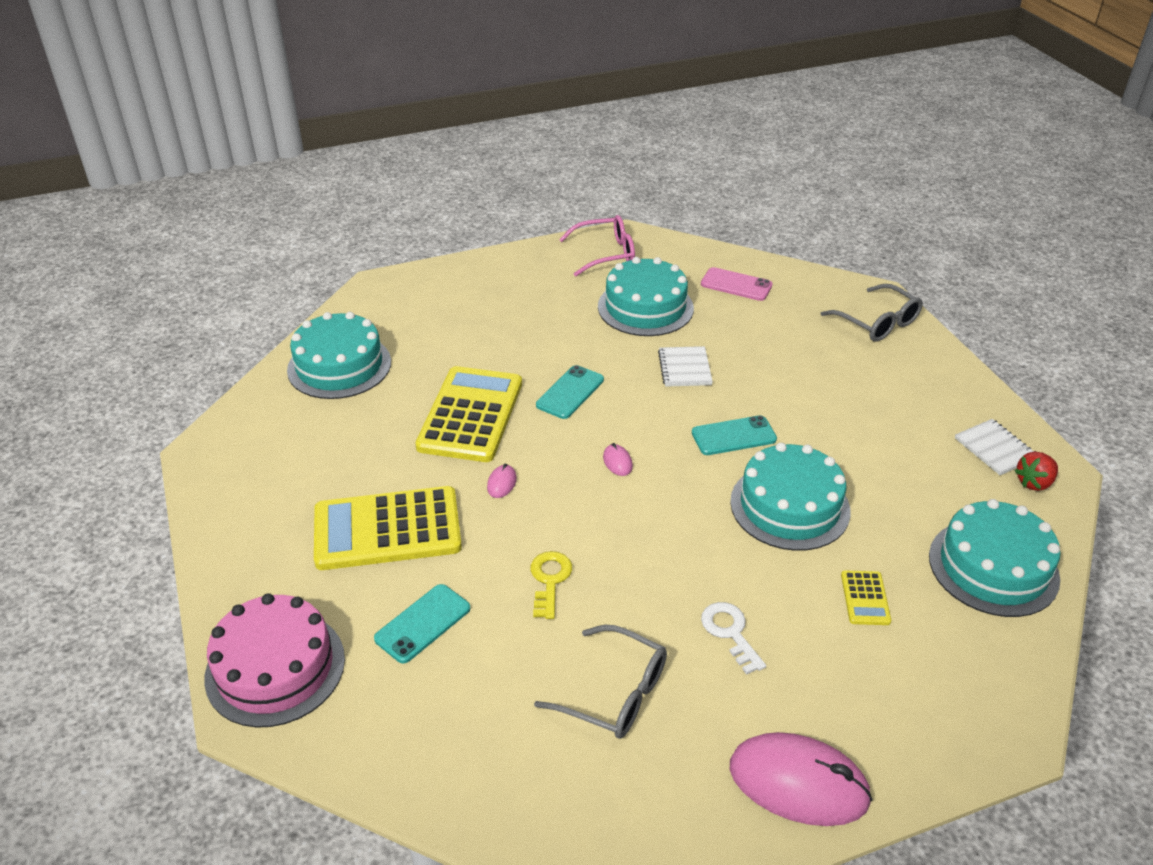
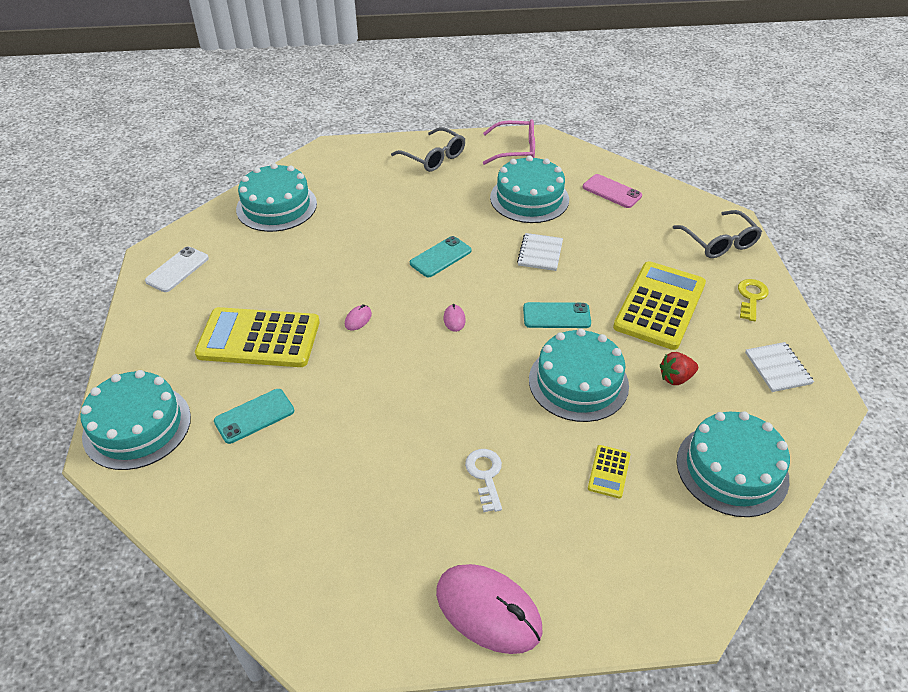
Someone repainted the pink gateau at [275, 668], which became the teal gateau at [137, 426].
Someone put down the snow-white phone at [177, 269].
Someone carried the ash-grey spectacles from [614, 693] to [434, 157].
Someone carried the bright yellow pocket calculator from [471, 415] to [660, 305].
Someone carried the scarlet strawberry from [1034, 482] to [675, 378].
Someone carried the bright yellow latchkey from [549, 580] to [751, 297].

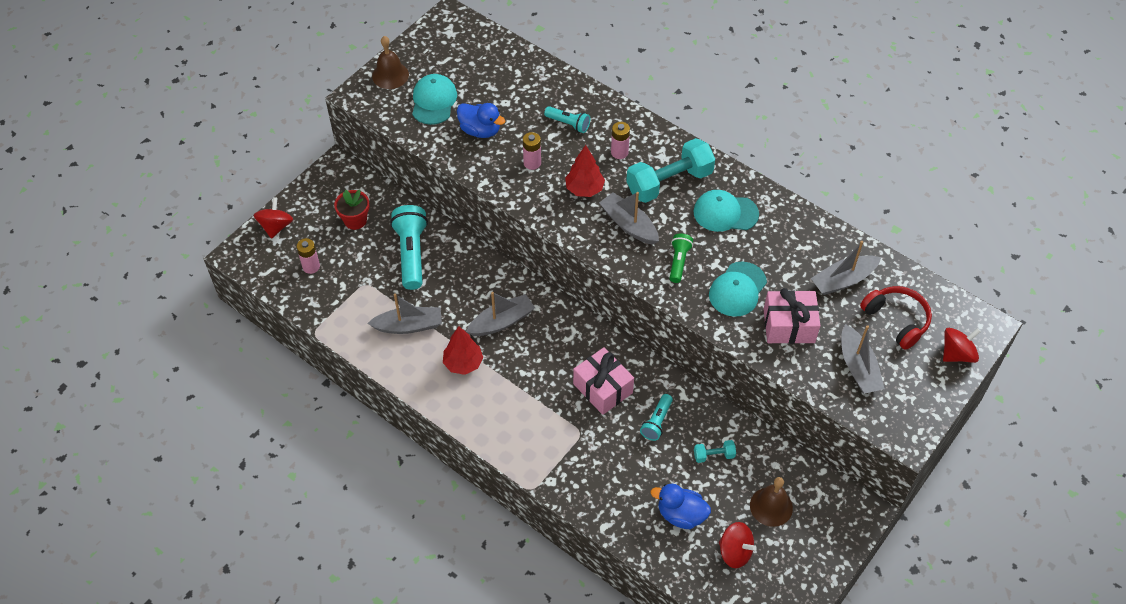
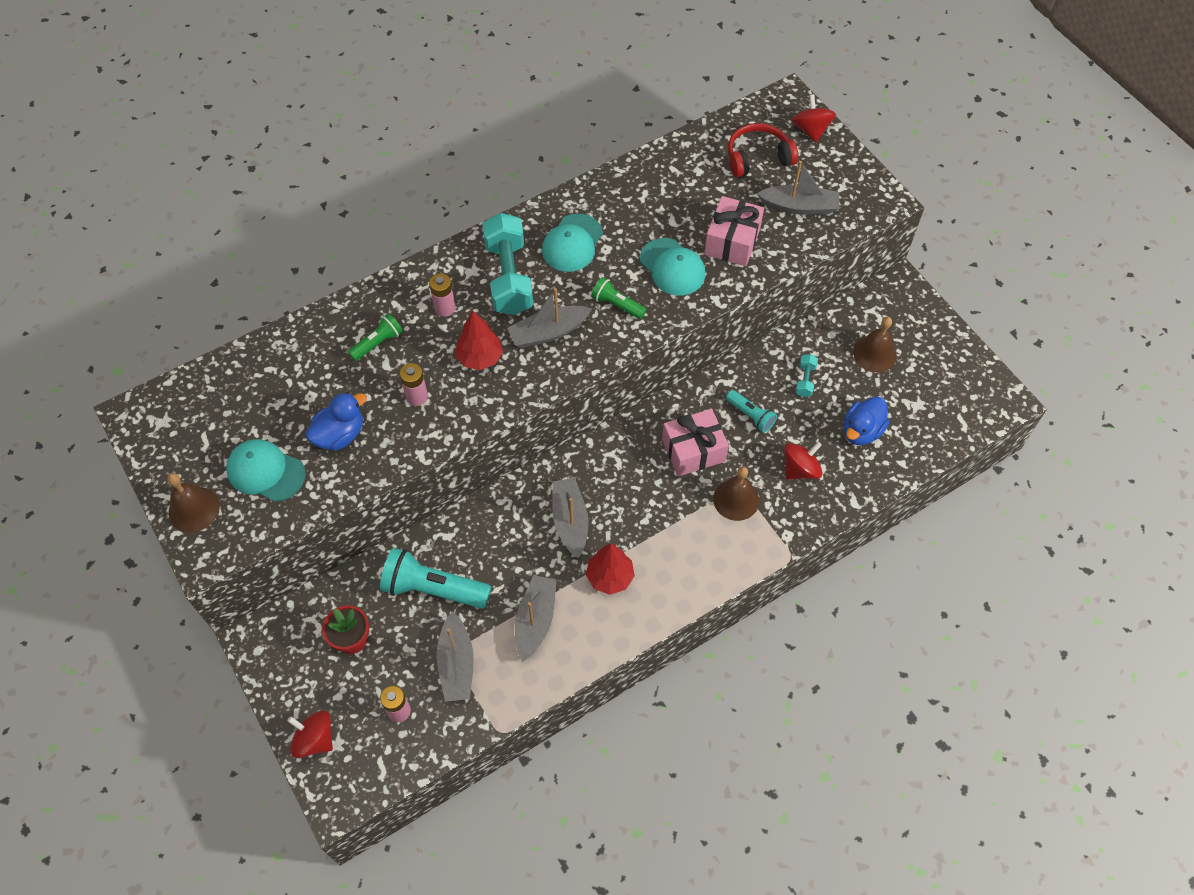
Someone repainted the teal torch at [568, 124], which became the leaf-green torch at [378, 343].
Someone carried the ash-grey sailboat from [843, 280] to [456, 664].
Someone put down the russet bell at [736, 499].
Someone carried the scarlet toy top from [735, 552] to [800, 469].

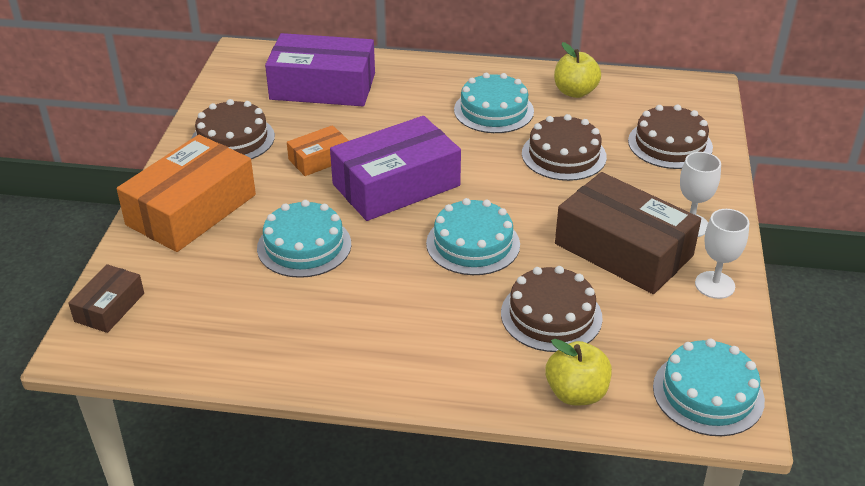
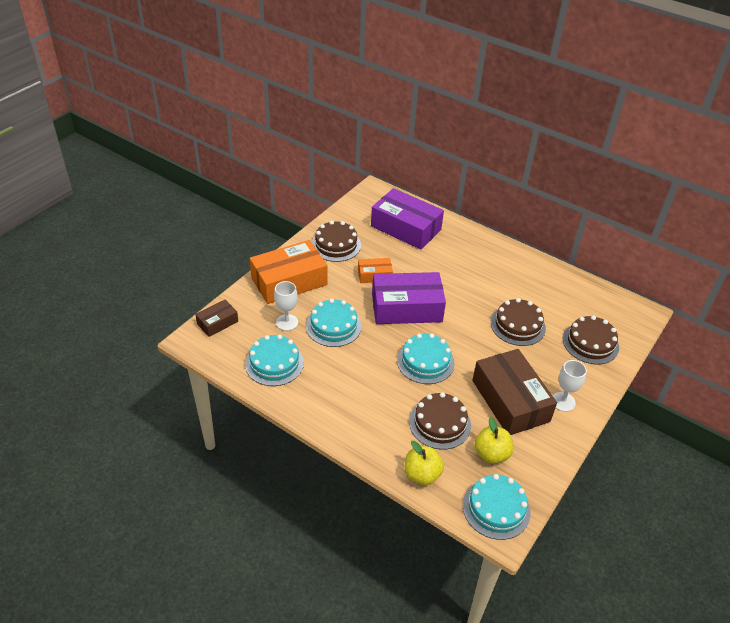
Someone carried the teal gateau from [493, 110] to [274, 363].
Someone carried the snow-white wine glass from [714, 285] to [287, 322].
Someone carried the bright yellow toy apple from [575, 92] to [491, 454].

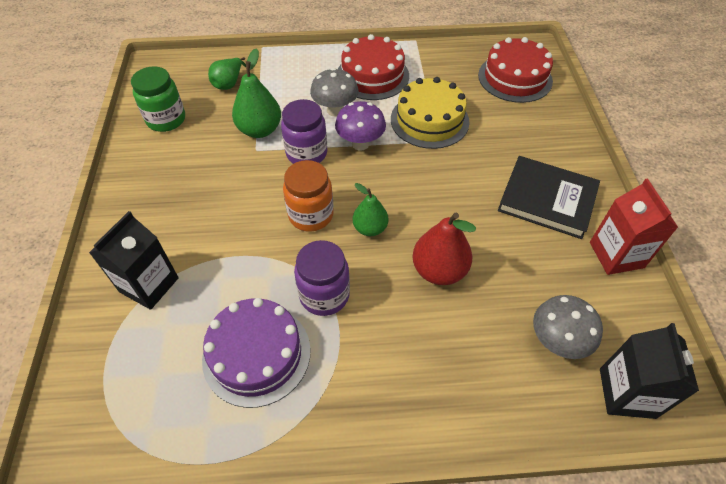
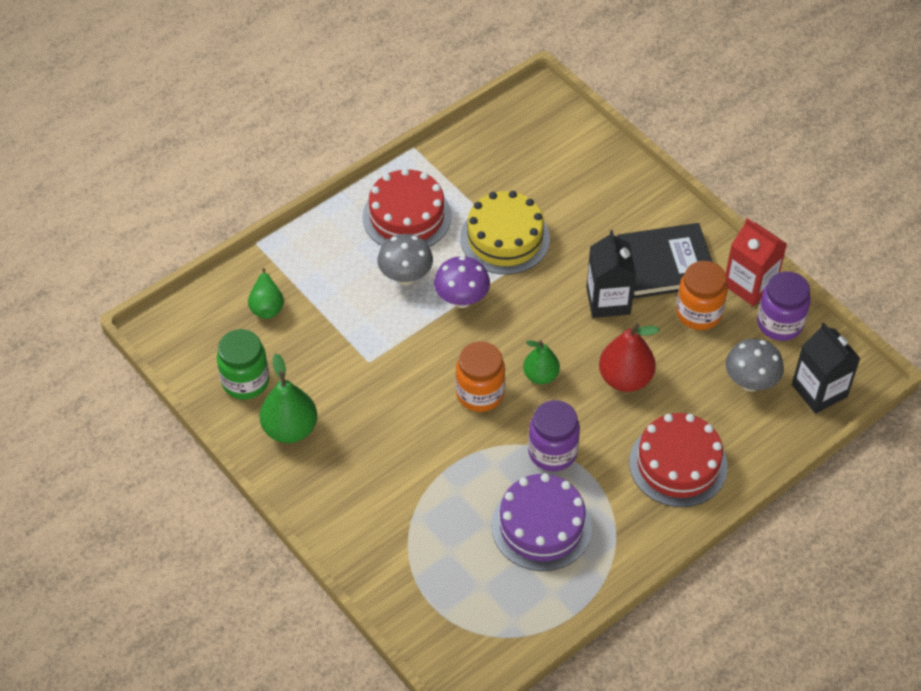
Someone carried the leaf-green pear fruit from [260, 130] to [290, 429].
Someone carried the ebony milk carton from [149, 285] to [608, 300].
Someone carried the scarlet gateau from [515, 78] to [678, 464].
Someone put down the orange preserve jar at [698, 313].
Someone carried the violet preserve jar from [306, 153] to [779, 324].

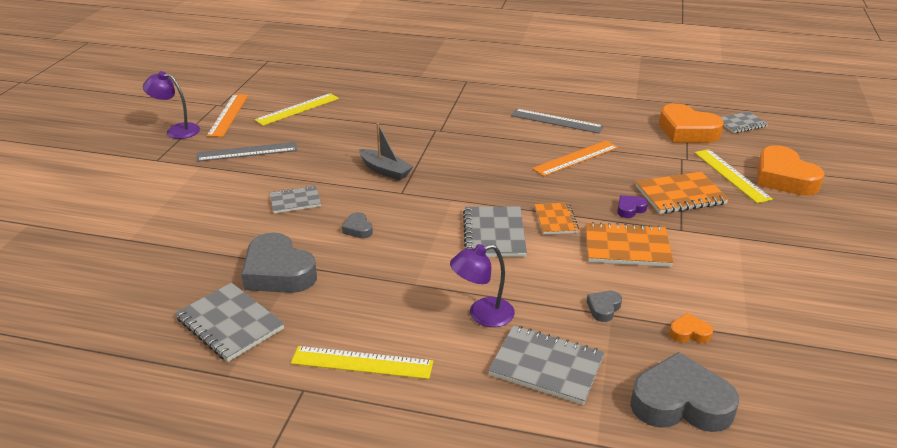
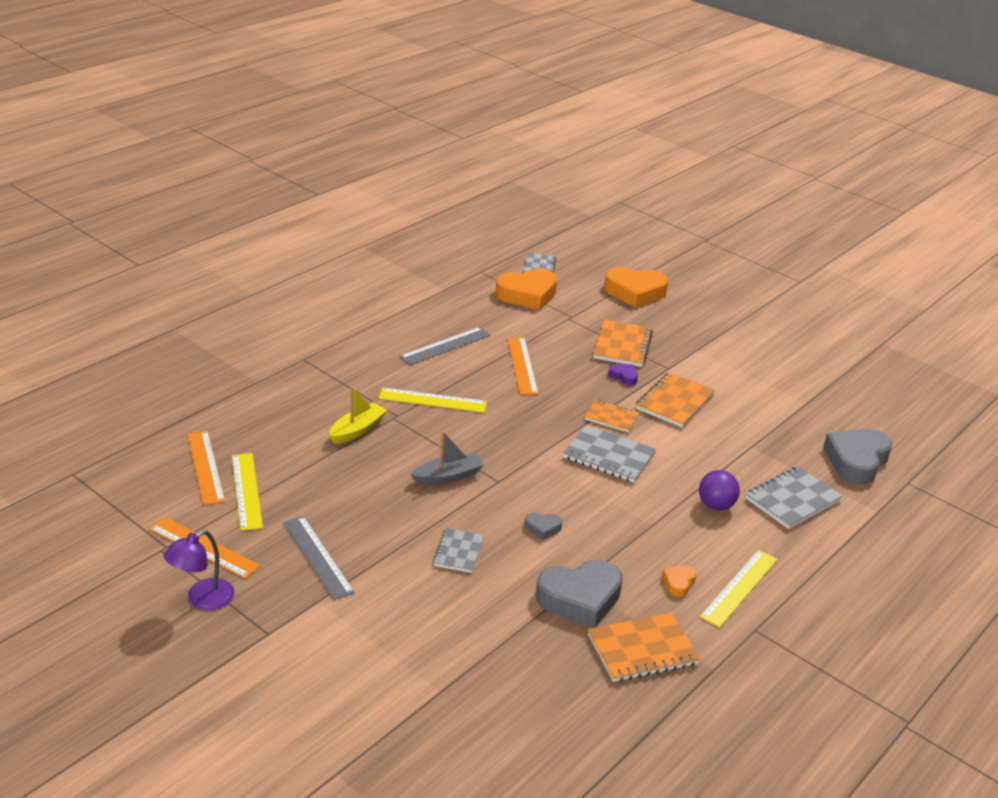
Someone put down the orange ruler at [205, 467].
Someone rotated the ash-grey ruler at [247, 152] by 45 degrees counterclockwise.
Someone put down the bright yellow sailboat at [357, 430].
Someone carried the bright yellow ruler from [731, 175] to [433, 400].
Someone repainted the ash-grey notebook at [230, 324], which became the orange notebook at [642, 650].
Someone rotated the violet heart at [630, 209] by 135 degrees clockwise.
Someone carried the orange heart from [689, 333] to [678, 583].
Someone swapped the violet desk lamp at [482, 315] for the violet sphere at [716, 505].
Someone took away the ash-grey heart at [603, 308].

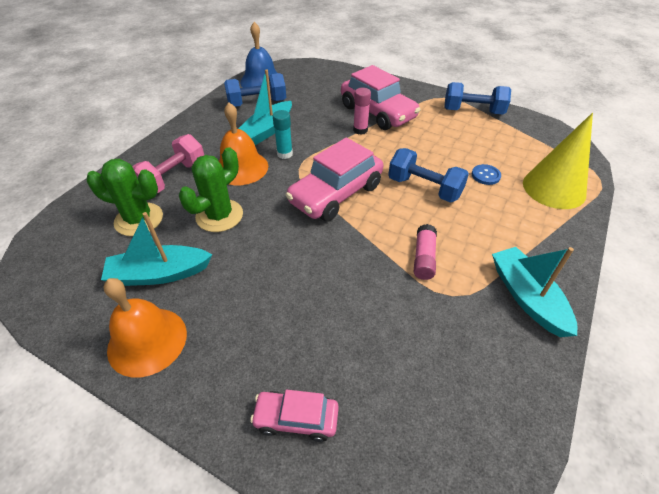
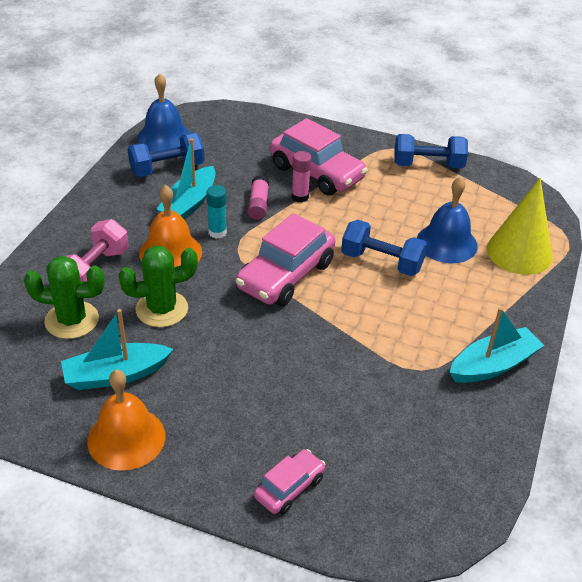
Someone rotated the leaf-green cactus at [219, 216] by 45 degrees clockwise.
Someone carried the pink glue stick from [424, 258] to [258, 204].
Someone rotated the pink car at [296, 419] by 135 degrees clockwise.
Someone swapped the blue sewing button at [485, 175] for the blue bell at [446, 243].
Someone rotated the teal sailboat at [527, 297] by 90 degrees clockwise.

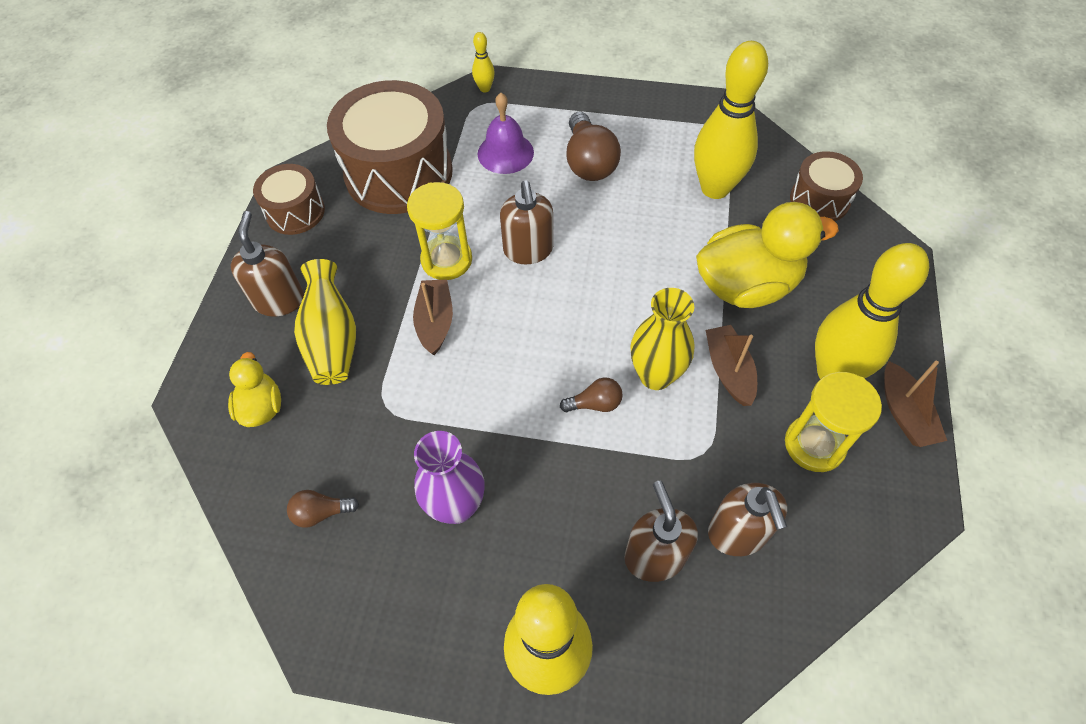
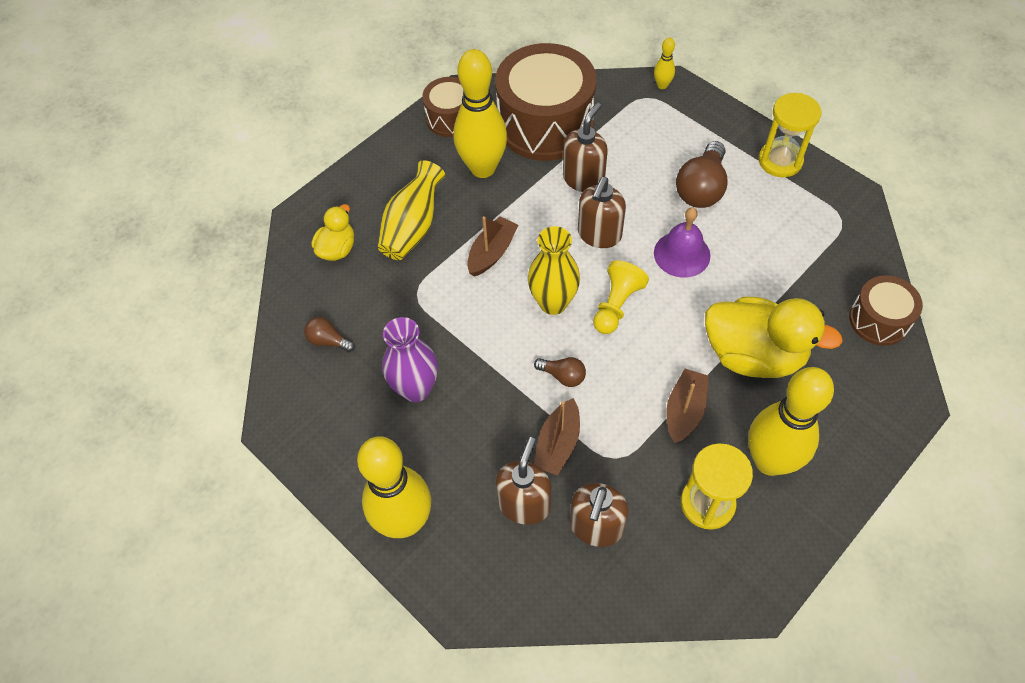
Someone carried the bright yellow skittle from [715, 188] to [483, 168].
Someone carried the bright yellow vase from [655, 375] to [553, 303].
Someone carried the russet sailboat from [904, 413] to [558, 444].
Someone carried the russet soap pump from [279, 300] to [583, 179].
Someone put down the bright yellow game pawn at [616, 305].
Someone carried the violet bell from [505, 153] to [682, 254].
Someone carried the bright yellow sand timer from [446, 260] to [780, 161].

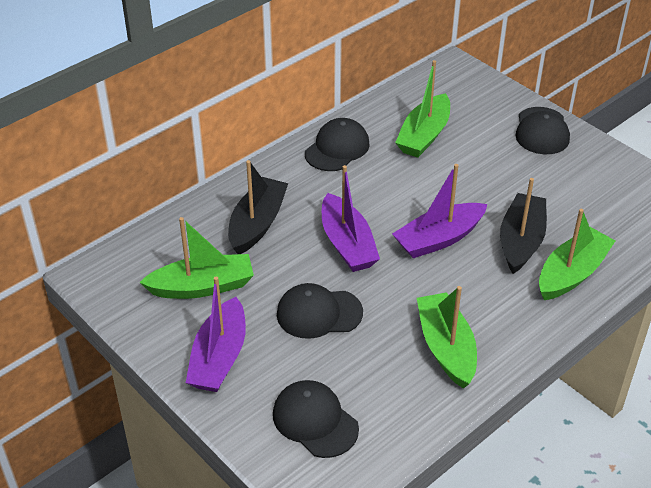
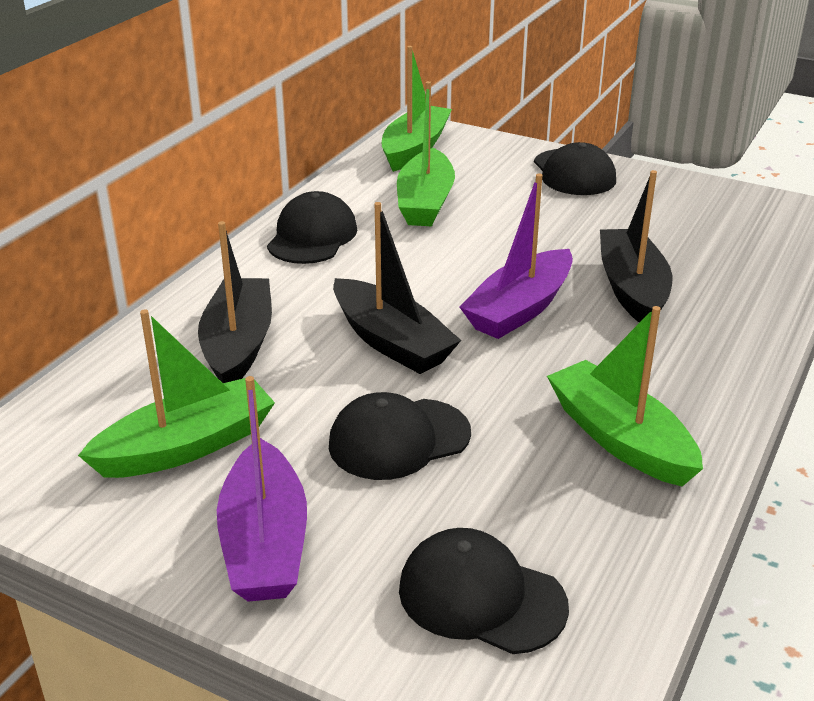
Someone repainted the violet sailboat at [347, 244], which became the ebony sailboat at [391, 342].
Someone carried the leaf-green sailboat from [572, 273] to [415, 149].

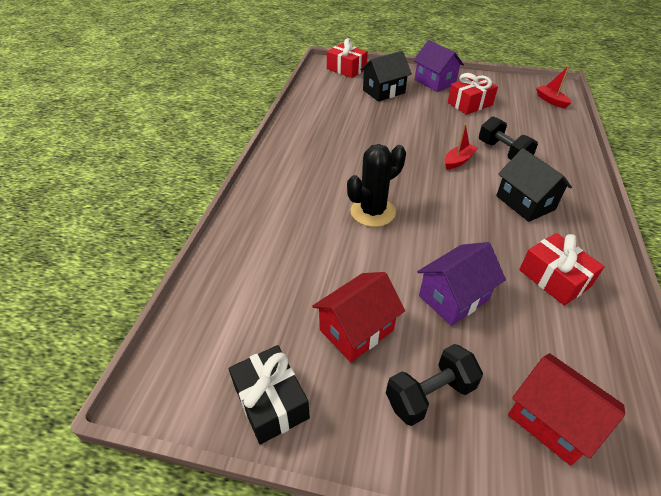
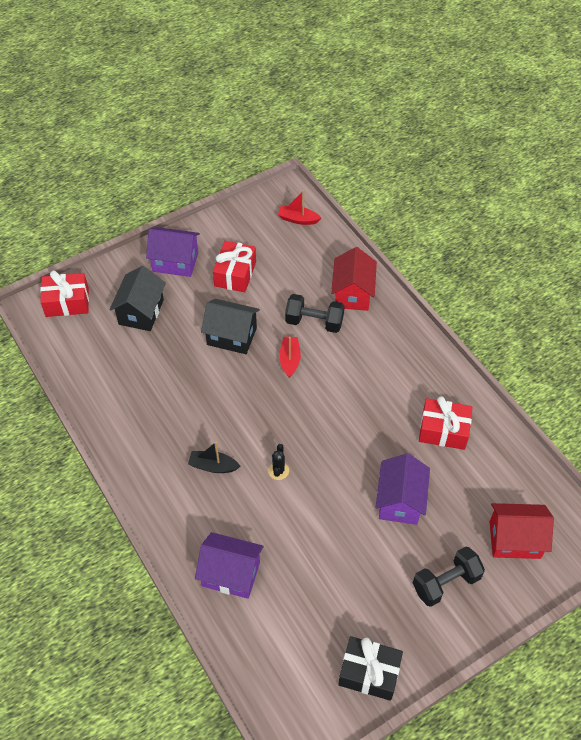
Someone put down the ebony sailboat at [213, 466].
Someone put down the violet toy house at [231, 574].
Someone carried the ebony toy house from [525, 203] to [232, 336].
Someone scaled the ebony cactus at [373, 212] by 0.46.
Someone carried the scarlet toy house from [356, 330] to [352, 293].
Someone rotated the ebony free weight at [430, 394] by 45 degrees clockwise.

